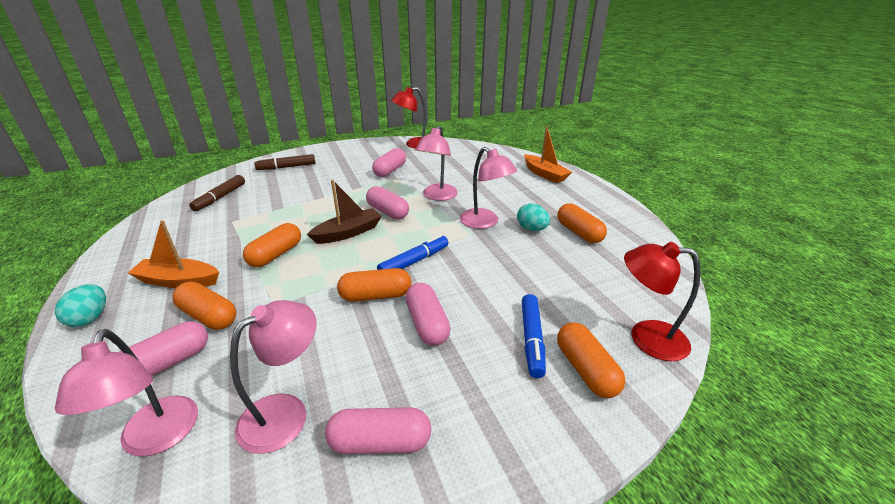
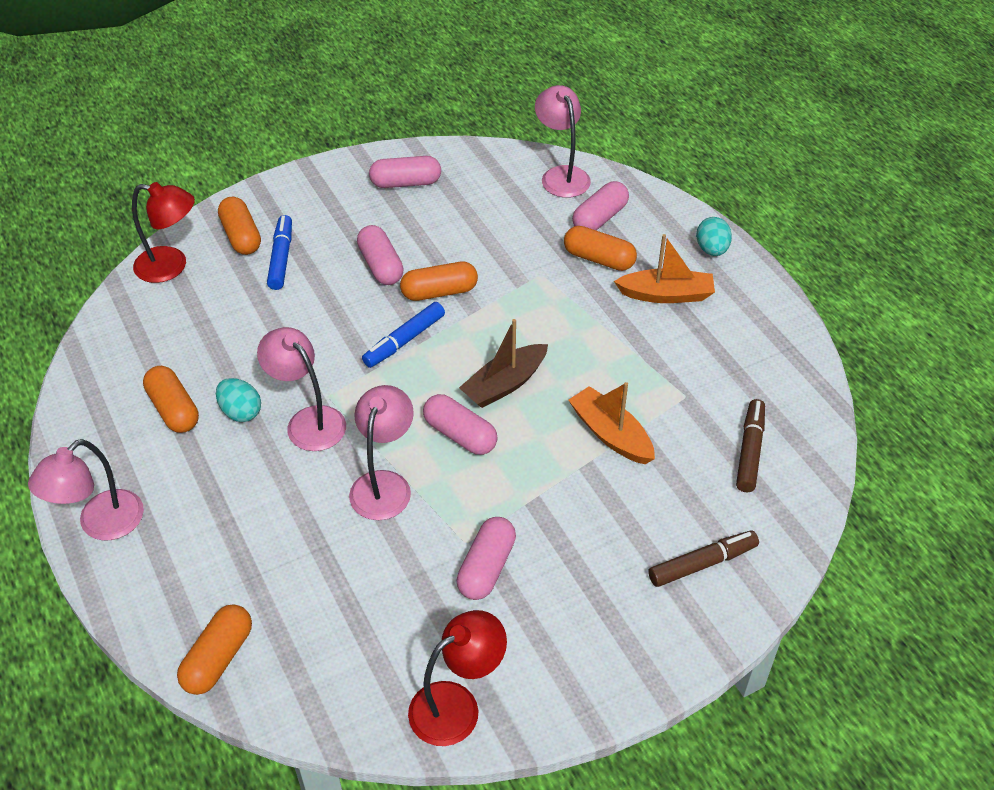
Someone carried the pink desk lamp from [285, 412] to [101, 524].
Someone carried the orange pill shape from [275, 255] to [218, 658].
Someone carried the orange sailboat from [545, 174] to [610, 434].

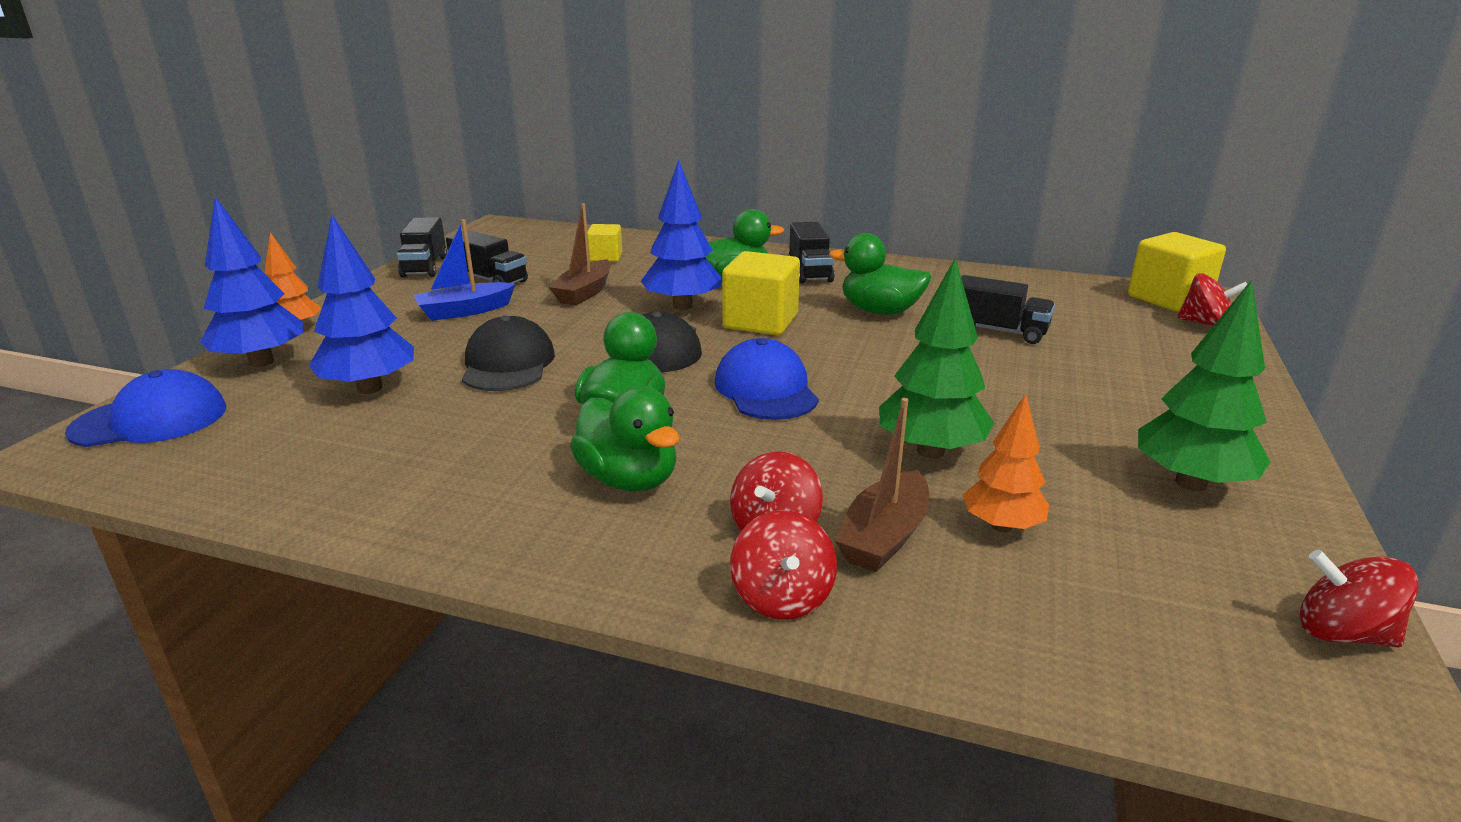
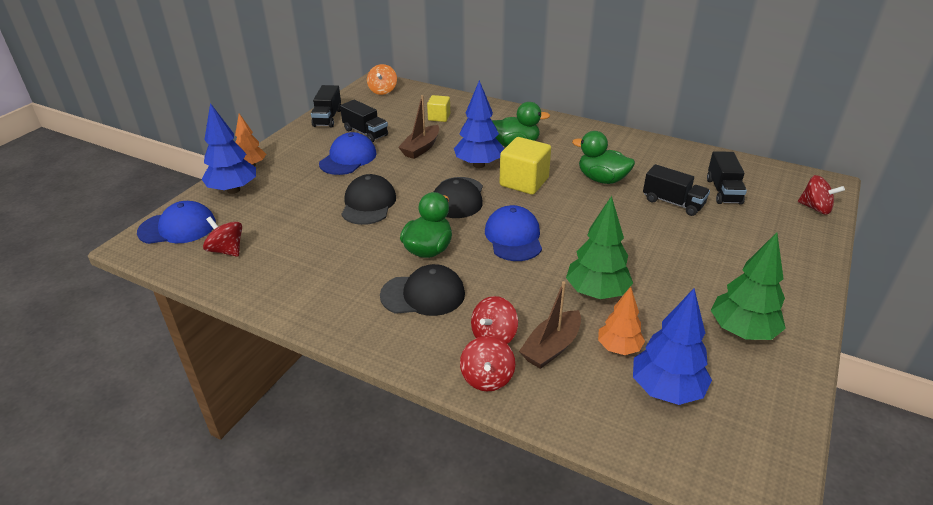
Someone carried the scarlet toy top from [1342, 633] to [227, 250].
Someone swapped the blue sailboat at [465, 311] for the blue cap at [348, 158].
Someone put down the orange toy top at [383, 91].
Someone swapped the leaf-green duck at [629, 479] for the ebony cap at [423, 294].
Someone carried the blue toy tree from [370, 388] to [666, 390].
Someone carried the ebony toy truck from [810, 272] to [723, 191].
Someone took away the bright yellow cube at [1168, 299].

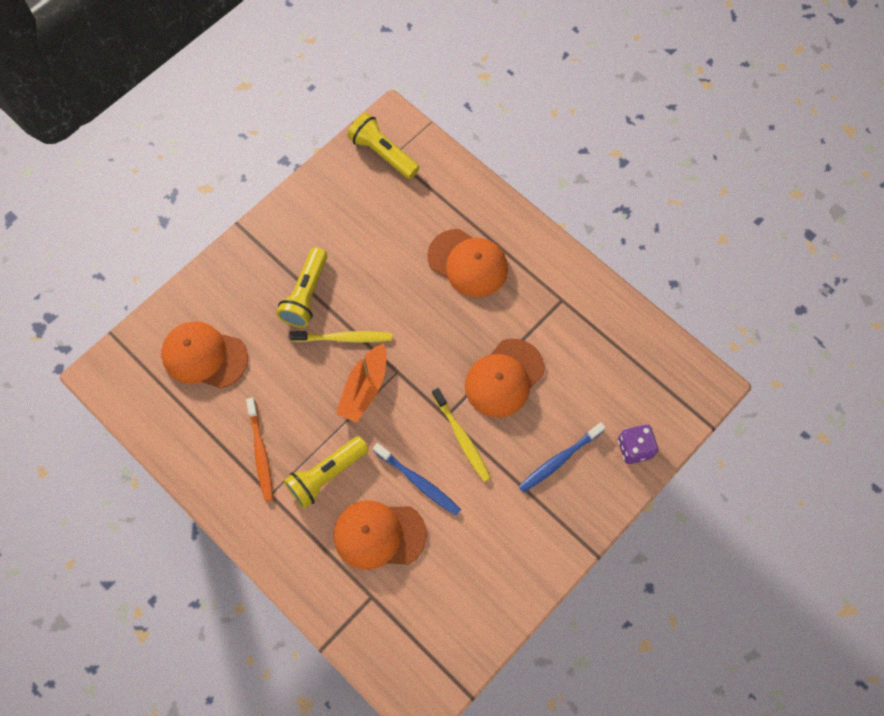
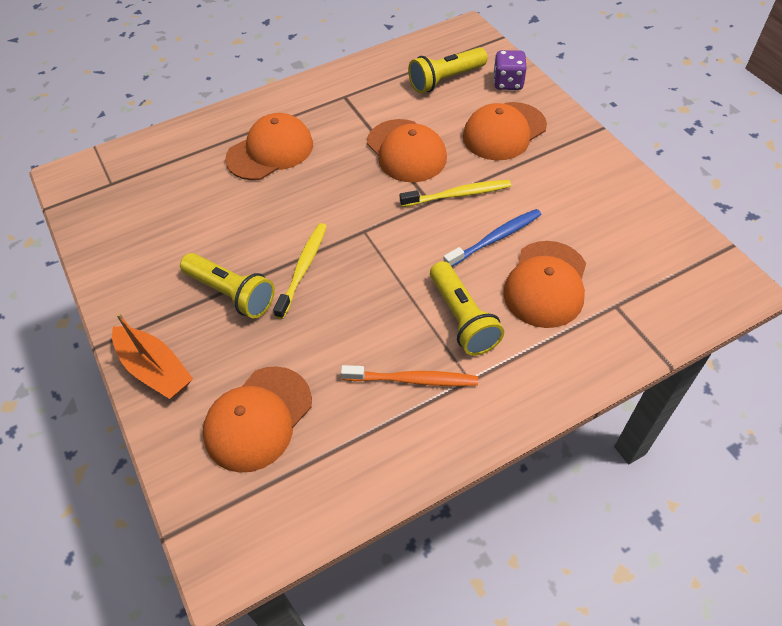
Someone carried the orange sailboat from [364, 388] to [155, 369].
Someone carried the bright yellow torch from [383, 153] to [445, 80].
Someone swapped the blue tooth brush at [559, 460] for the orange cap at [504, 131].

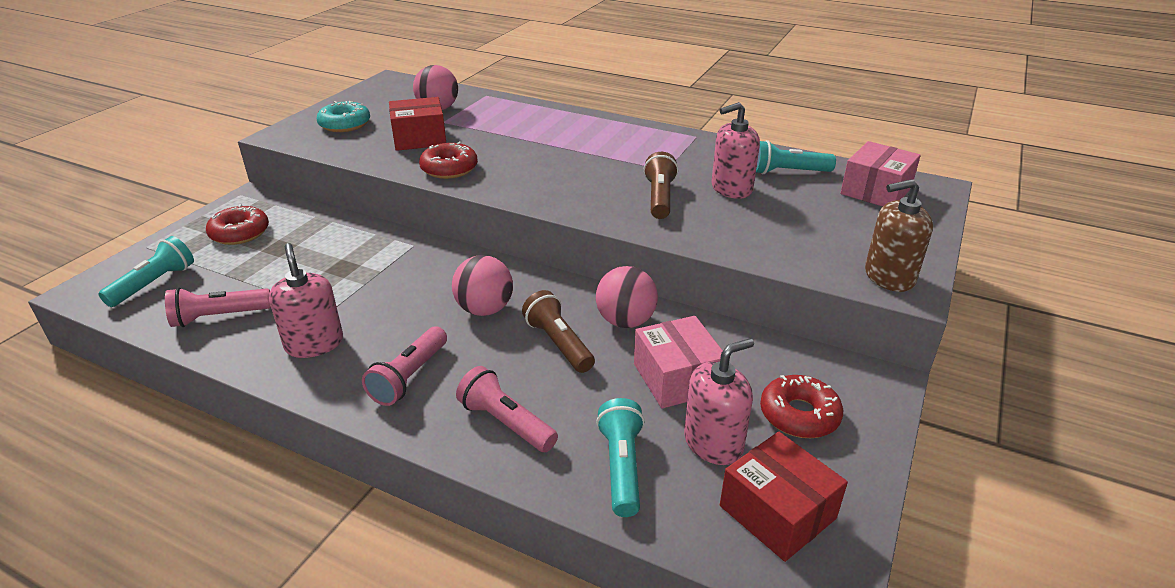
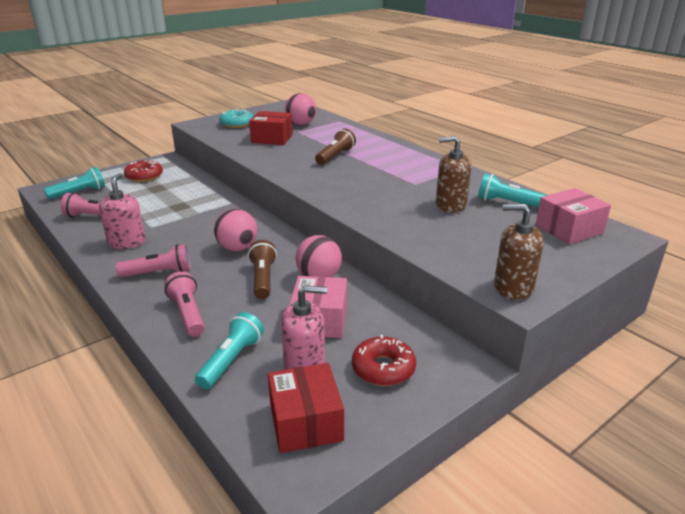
Someone rotated the pink torch at [409, 377] by 150 degrees counterclockwise.
Someone carried the russet torch from [660, 198] to [335, 156].
Someone repainted the pink soap pump at [731, 188], which became the russet soap pump at [450, 205].
Someone took away the scarlet glazed donut at [449, 169].

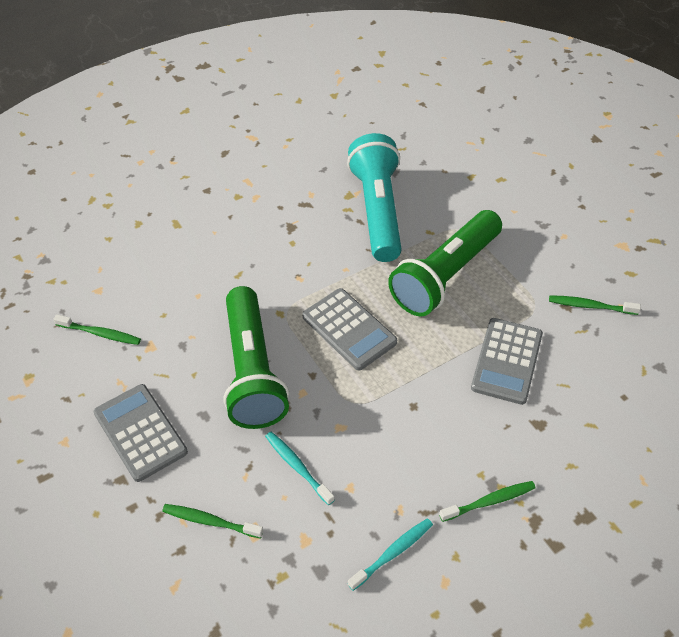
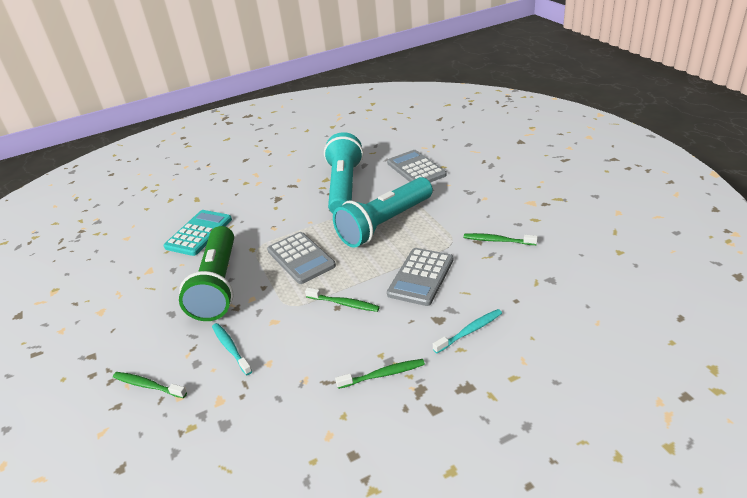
Someone put down the teal pocket calculator at [199, 233].
Someone carried the leaf-green tooth brush from [100, 334] to [344, 303].
Someone repainted the leaf-green torch at [445, 275], which became the teal torch at [385, 224].
Someone carried the ash-grey pocket calculator from [140, 432] to [416, 169].
Someone carried the teal tooth brush from [393, 553] to [469, 331].

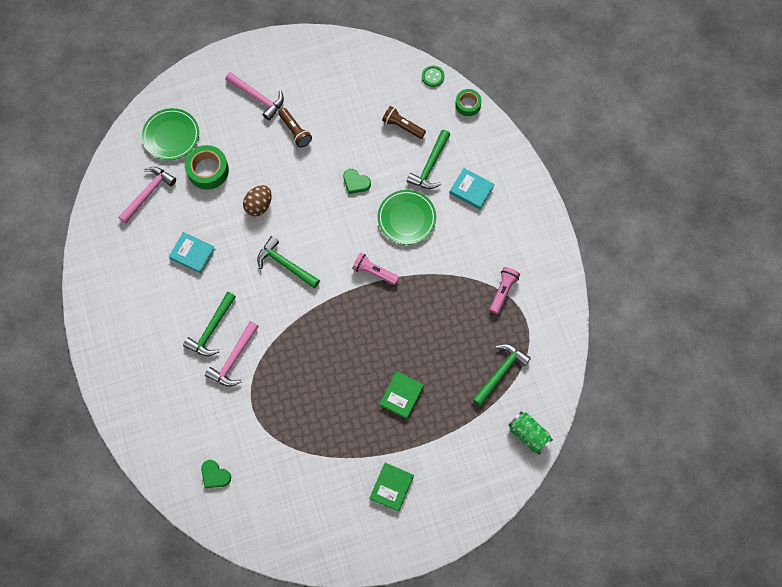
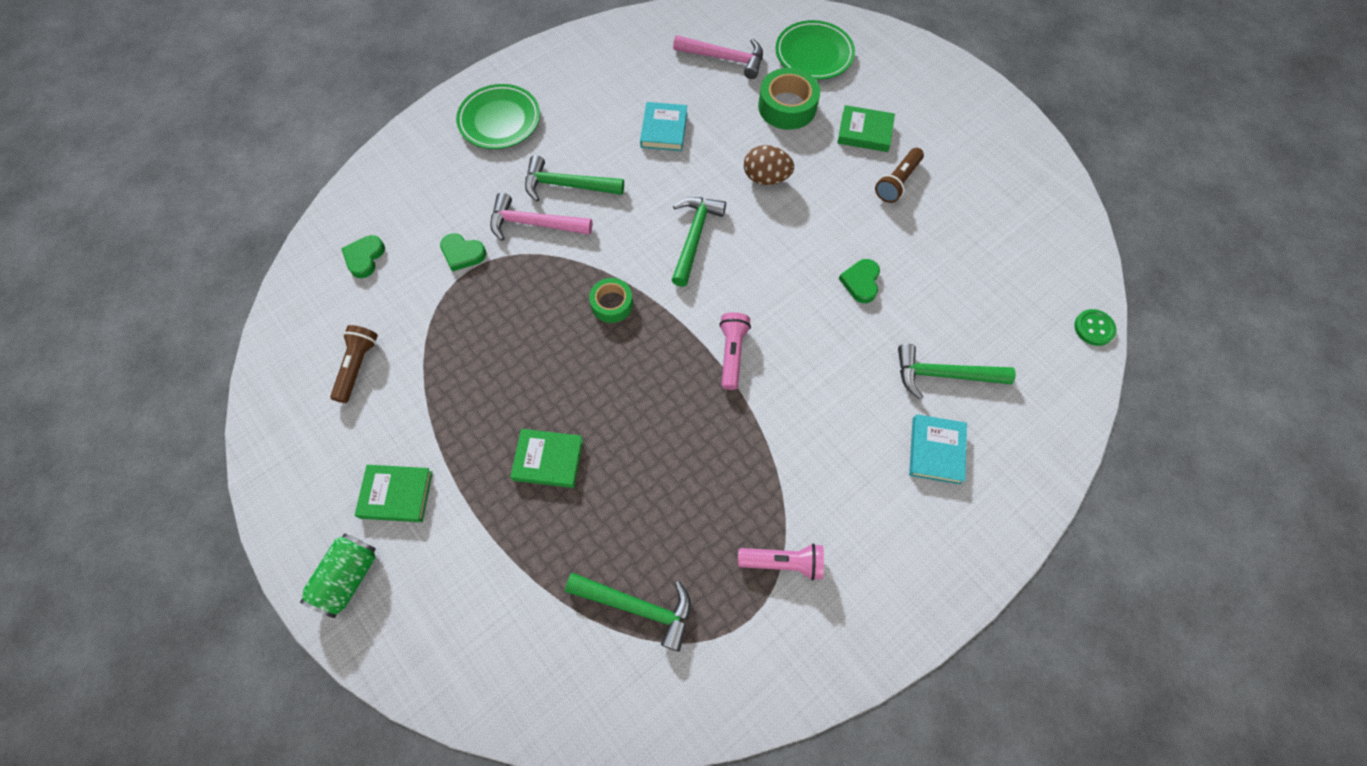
Someone carried the leaf-green tin from [528, 434] to [348, 577].
Someone carried the russet torch from [402, 126] to [357, 366].
Someone put down the leaf-green heart at [462, 253].
Someone carried the leaf-green flat dish from [406, 218] to [499, 120].
Someone carried the leaf-green roll of tape from [468, 105] to [612, 304].
Someone put down the leaf-green hardback at [865, 132].
Someone took away the pink carpenter's hammer at [258, 98].

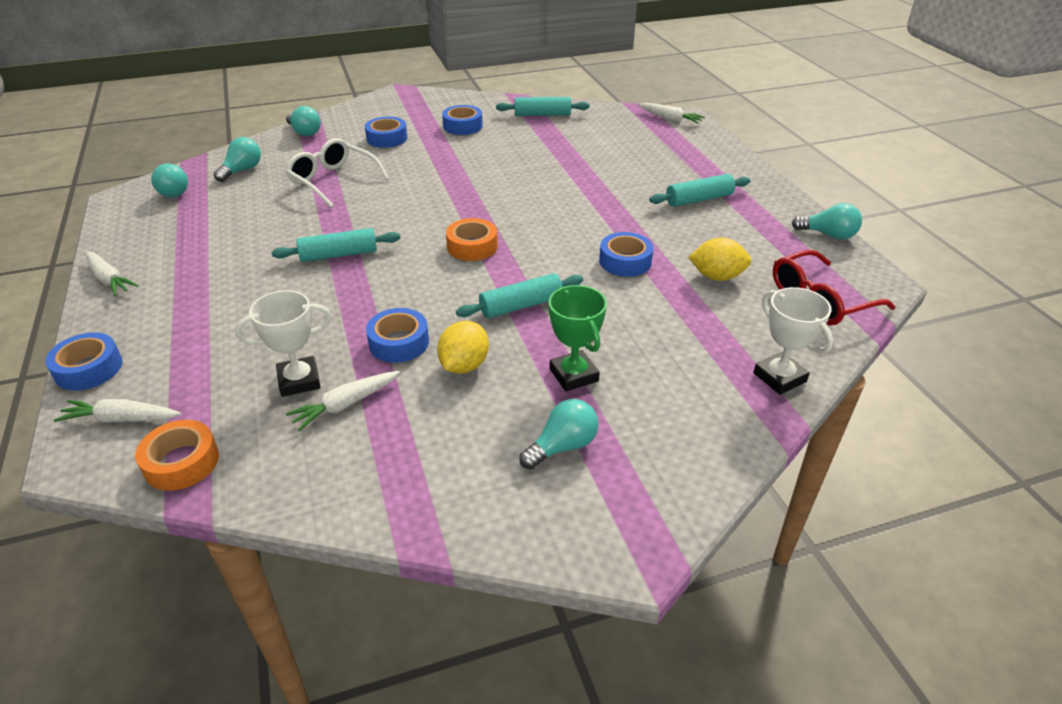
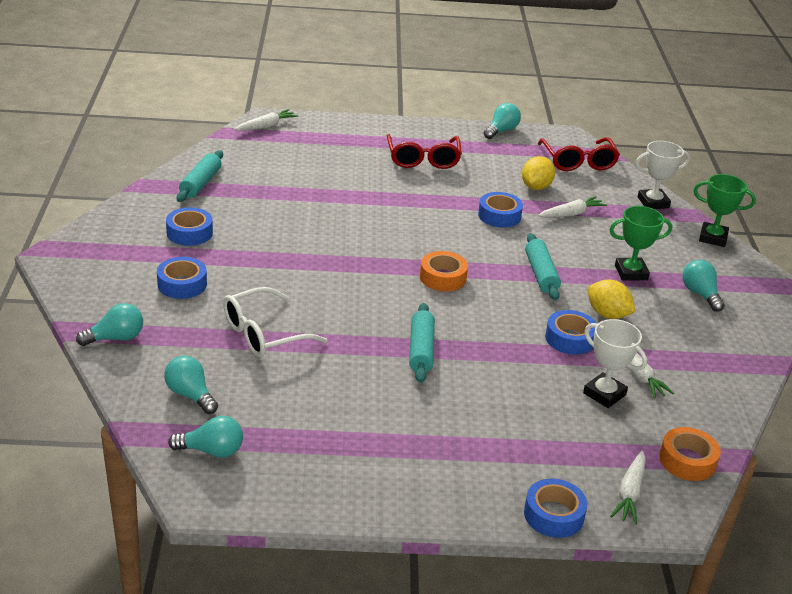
Someone swapped the teal dough roller at [699, 199] for the scarlet spectacles at [423, 159].
Someone carried the snow-white root vegetable from [109, 279] to [571, 214].
Someone rotated the snow-white award cup at [299, 380] by 45 degrees counterclockwise.
Someone put down the leaf-green award cup at [713, 238].

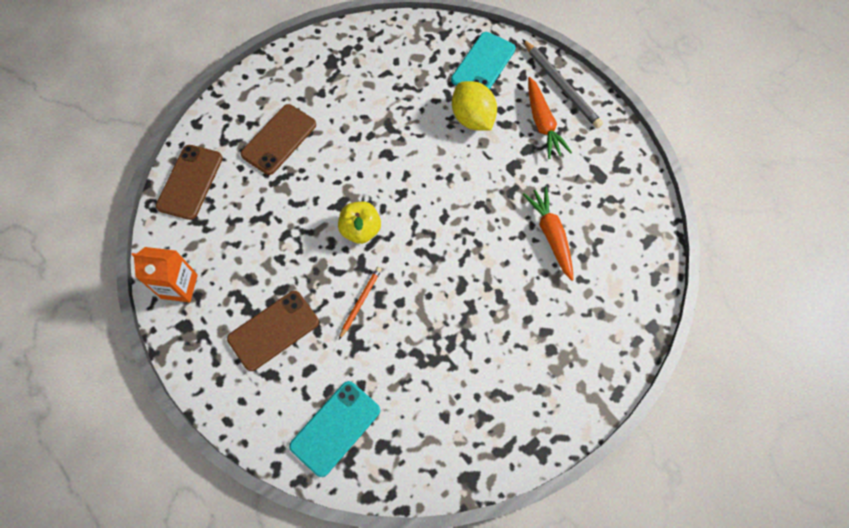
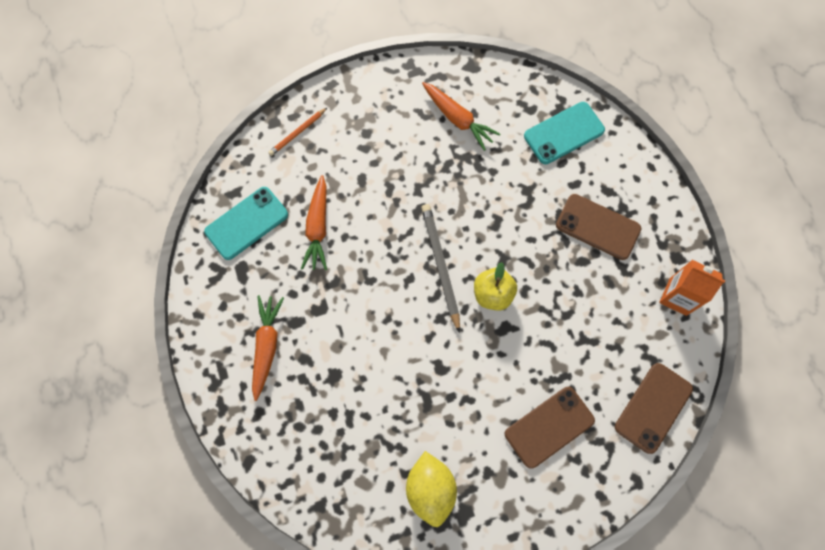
Someone carried the teal phone from [483, 64] to [246, 223].
Someone carried the orange lead pencil from [360, 302] to [298, 133].
Someone carried the bright yellow lemon from [472, 118] to [430, 489].
Someone carried the ash-grey lead pencil from [561, 86] to [440, 266].
Someone put down the orange root vegetable at [457, 119].
Someone rotated the russet phone at [273, 330] by 45 degrees clockwise.

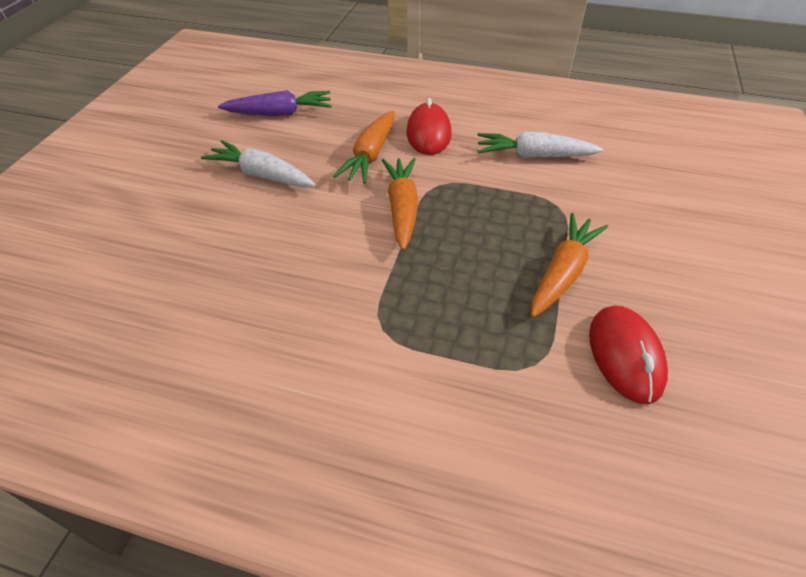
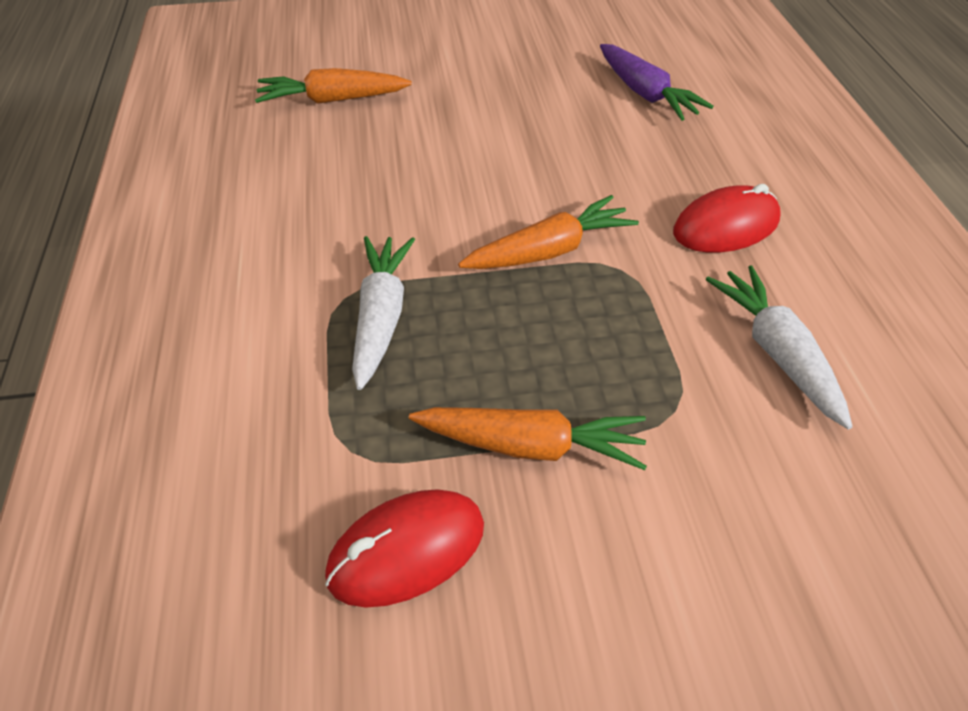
Someone carried the orange root vegetable from [370, 155] to [332, 100].
Someone carried the snow-white root vegetable from [262, 175] to [381, 317].

